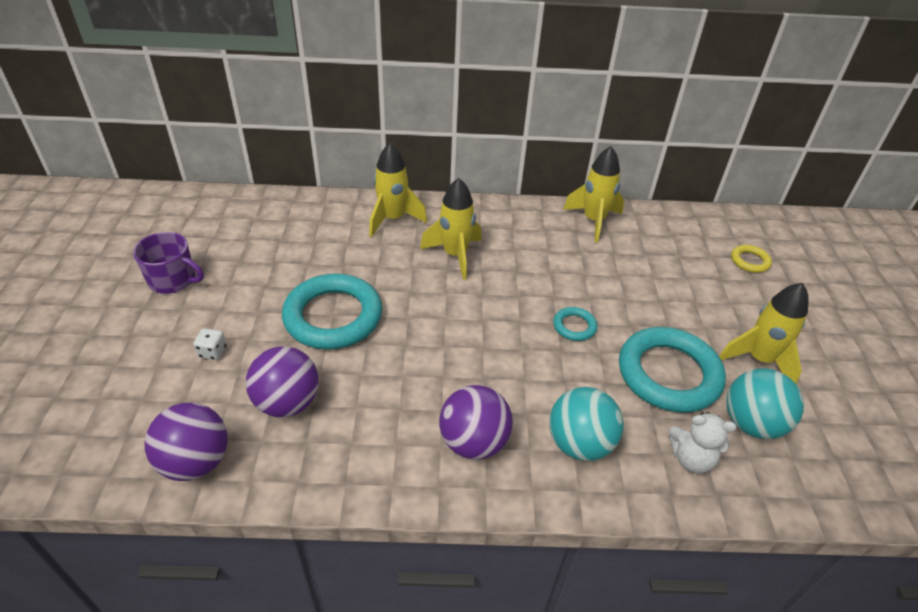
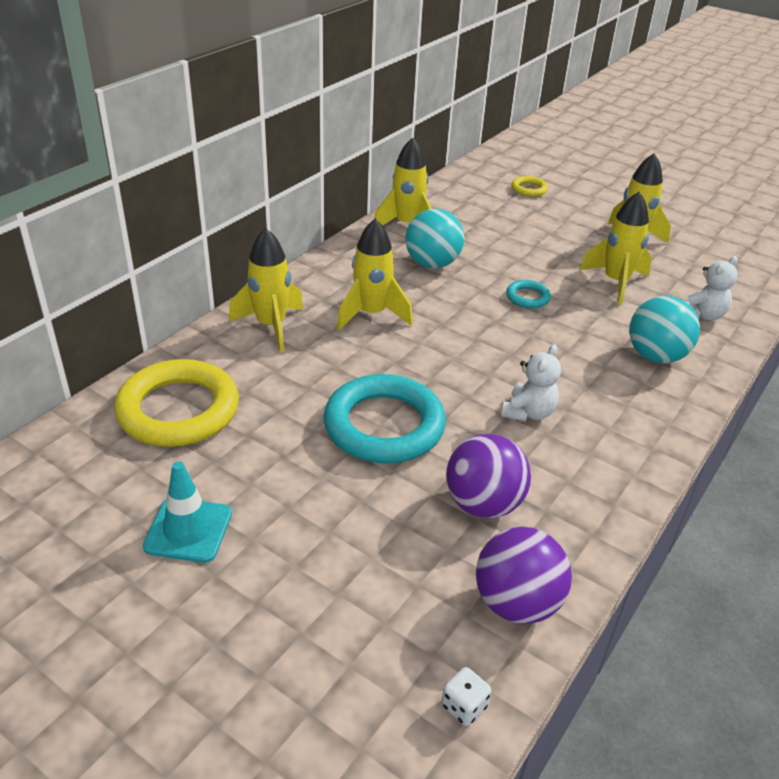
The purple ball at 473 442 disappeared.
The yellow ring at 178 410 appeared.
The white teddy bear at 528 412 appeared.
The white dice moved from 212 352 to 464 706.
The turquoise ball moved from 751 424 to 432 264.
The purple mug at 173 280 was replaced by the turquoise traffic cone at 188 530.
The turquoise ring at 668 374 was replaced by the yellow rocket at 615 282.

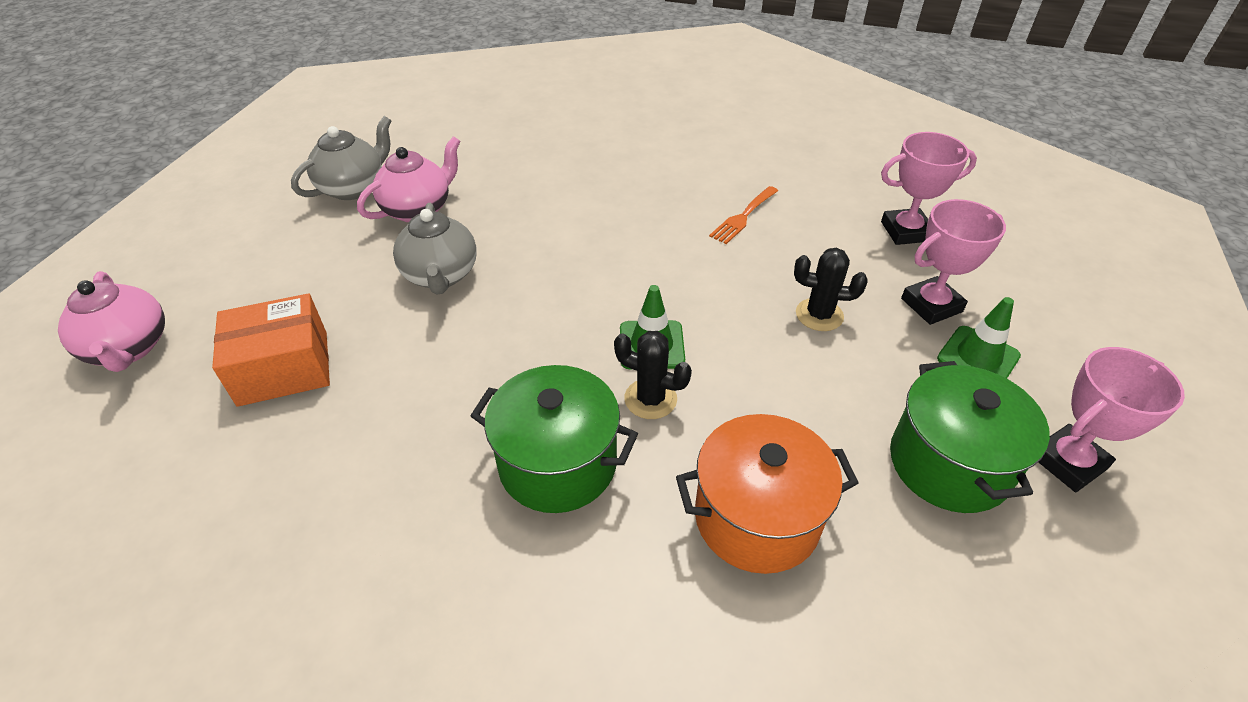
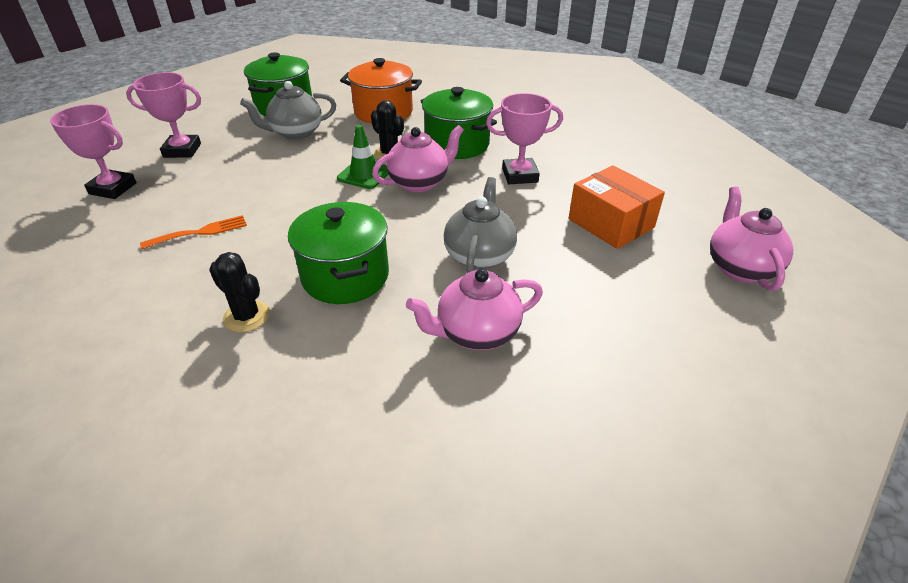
The green traffic cone at 978 357 disappeared.
The green pot at 345 276 appeared.
The pink teapot at 420 182 appeared.
The grey teapot moved from 353 188 to 295 133.
The black cactus moved from 819 315 to 246 316.
The pink trophy moved from 1068 462 to 520 175.
The orange box at 283 368 turned 45 degrees clockwise.

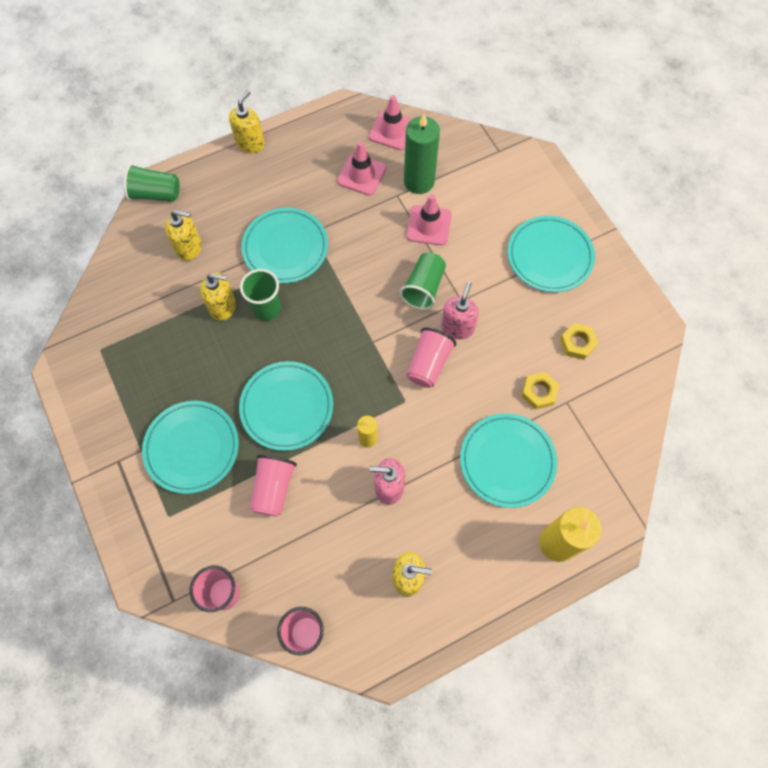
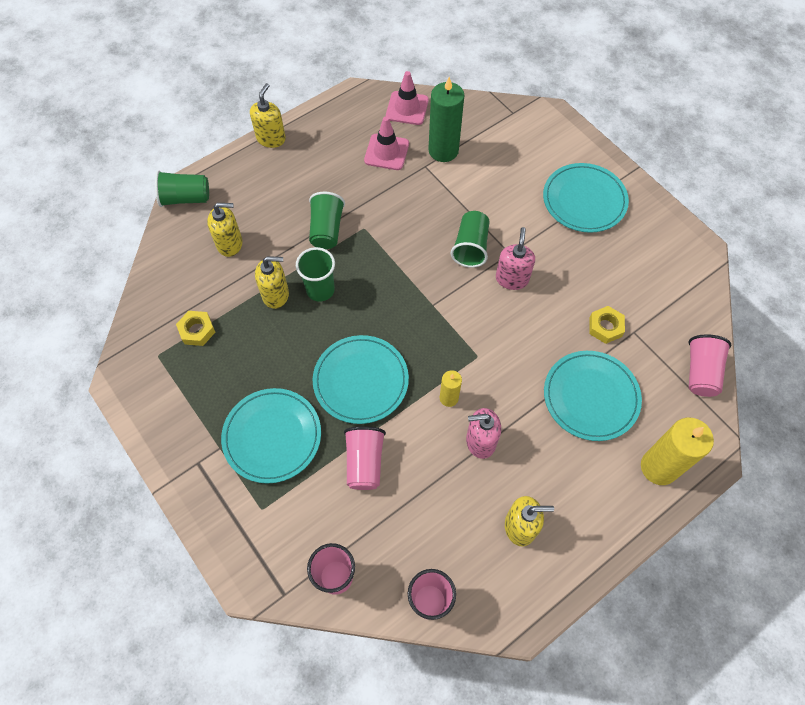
The pink traffic cone at 429 225 disappeared.
The pink cup moved from 428 364 to 701 372.
The yellow nut moved from 577 343 to 197 330.
The turquoise plate at 285 247 was replaced by the green cup at 326 230.

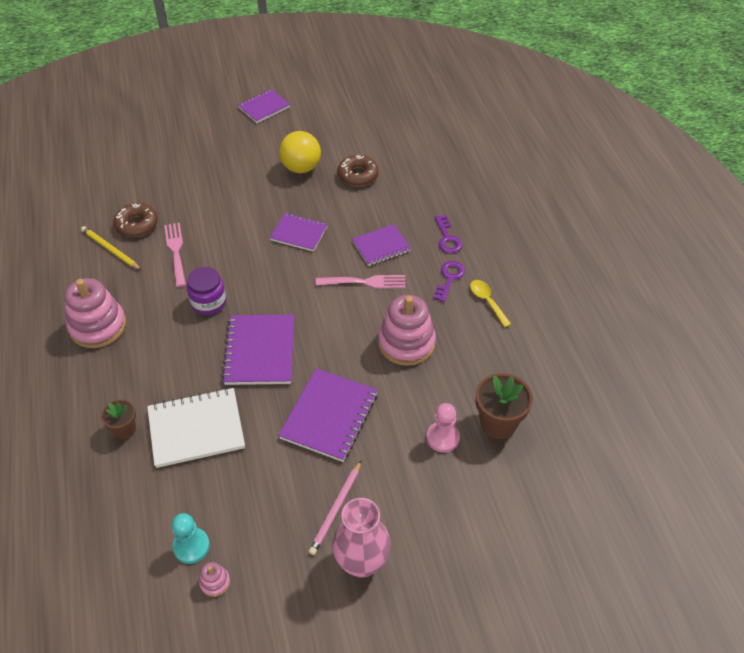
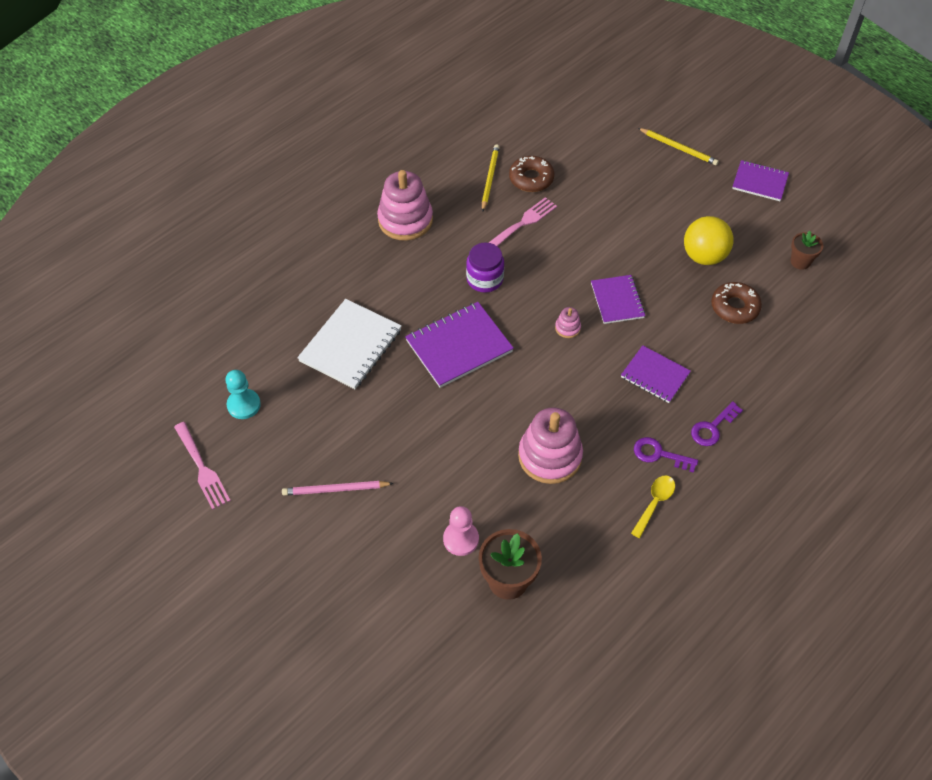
The purple notebook at 329 416 disappeared.
The pink vase at 361 562 disappeared.
The yellow pencil at 678 148 appeared.
The brown flower pot moved from 124 429 to 800 261.
The pink stacking toy moved from 215 582 to 567 328.
The pink fork moved from 364 282 to 202 468.
The white notebook at 196 428 turned 75 degrees clockwise.
The purple key at 449 278 turned 150 degrees counterclockwise.

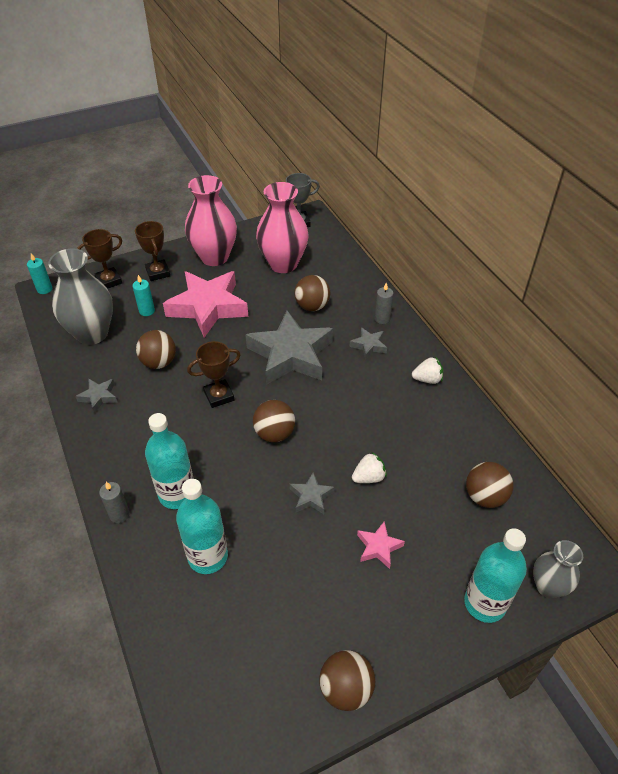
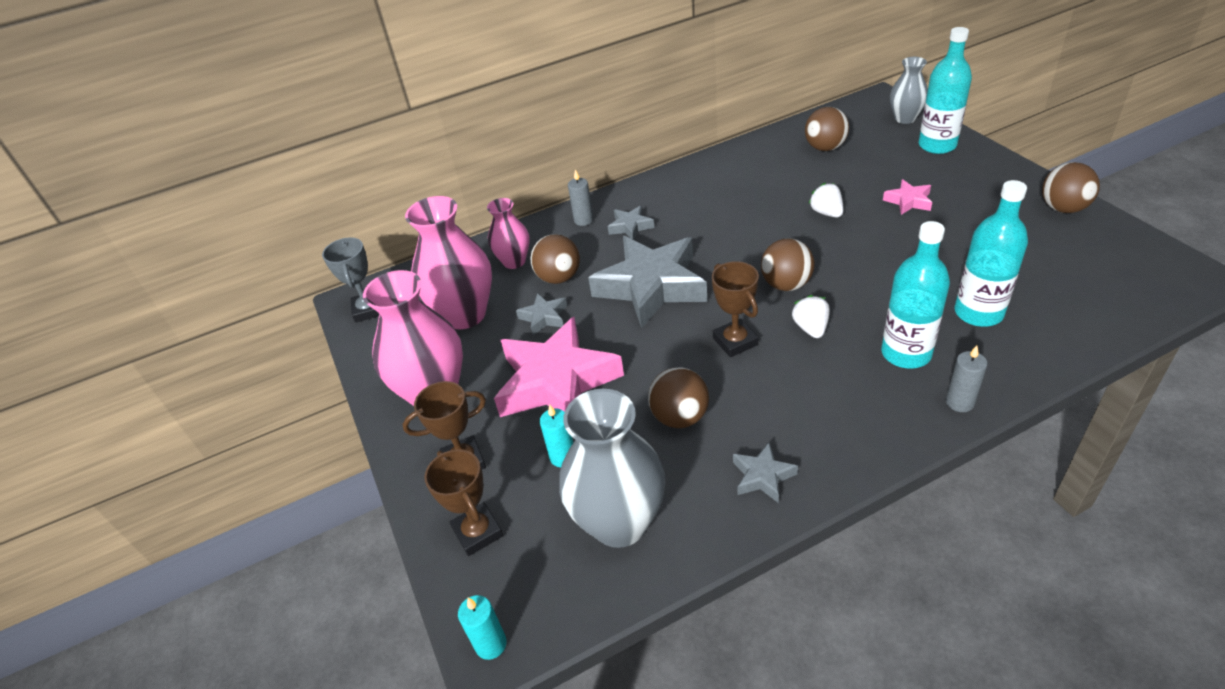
The pink vase at 514 261 appeared.
The grey star moved from 311 496 to 544 317.
The white strawberry moved from 427 379 to 811 328.

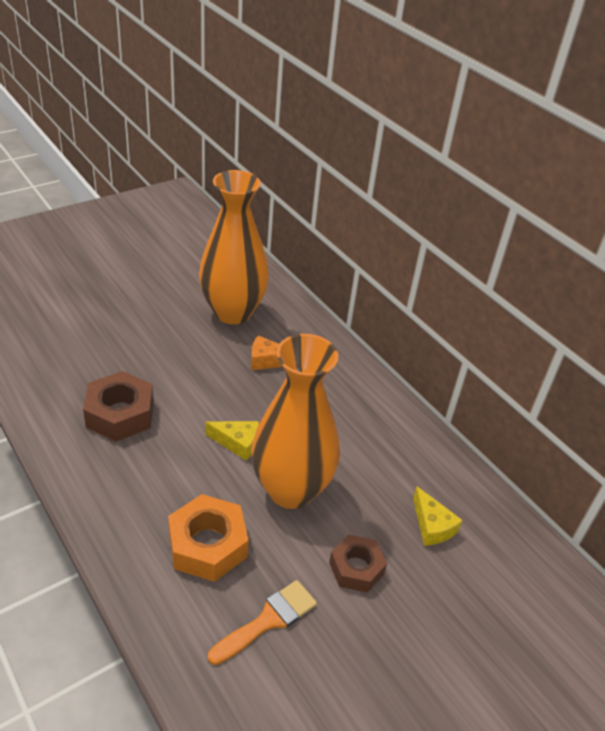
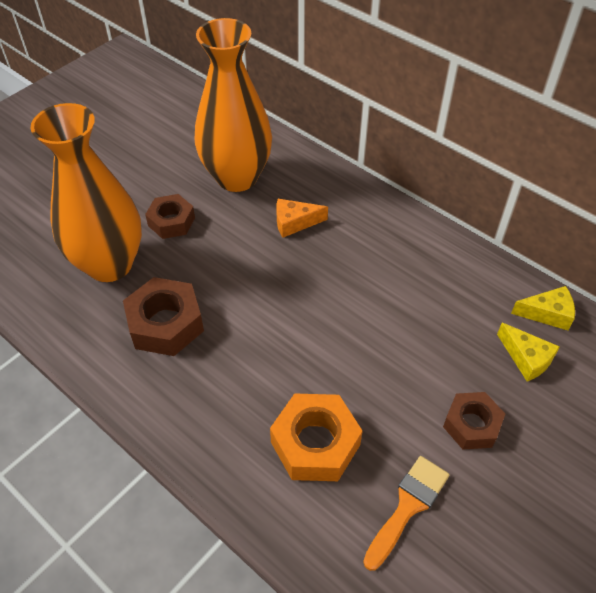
The brown nut at 171 222 appeared.
The yellow cheese moved from 237 443 to 547 314.
The orange vase moved from 291 489 to 109 264.

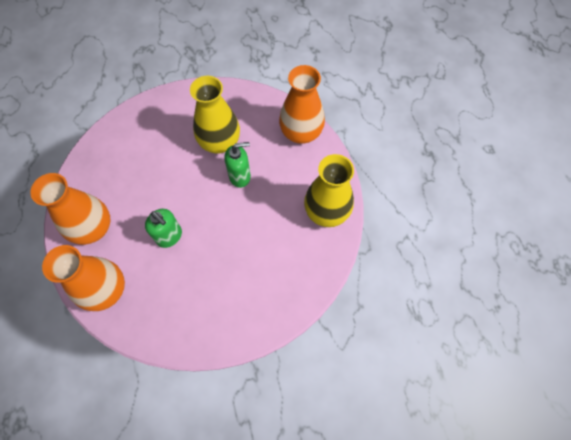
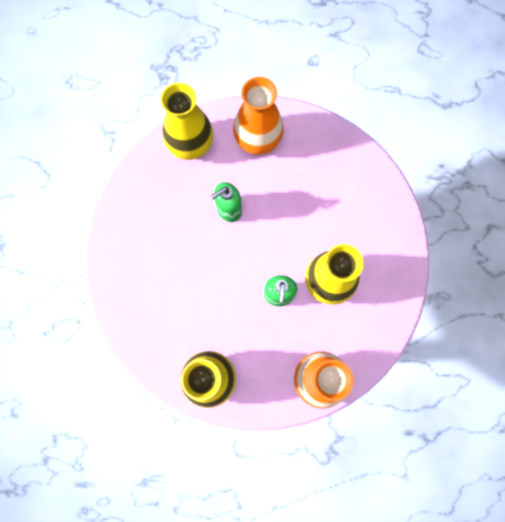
The orange vase at 106 290 became the yellow vase at 190 144.

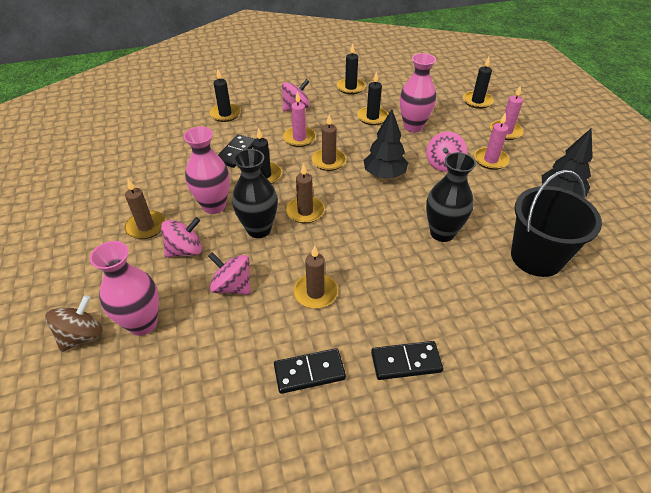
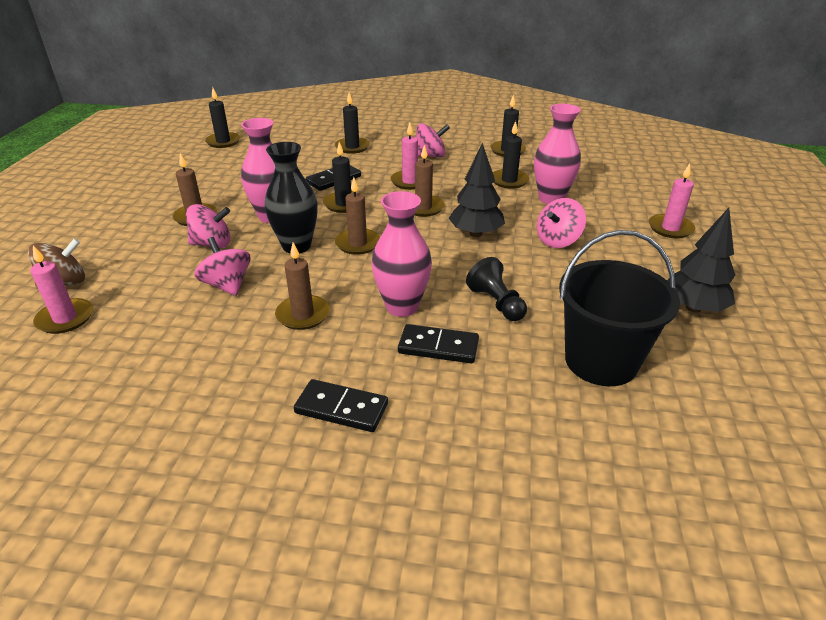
The pink vase moved from 143 323 to 402 307.
The black domino moved from 309 372 to 438 347.
The black candle moved from 477 101 to 223 142.
The pink candle moved from 490 160 to 65 318.
The black vase at 442 233 was replaced by the black pawn at 496 303.

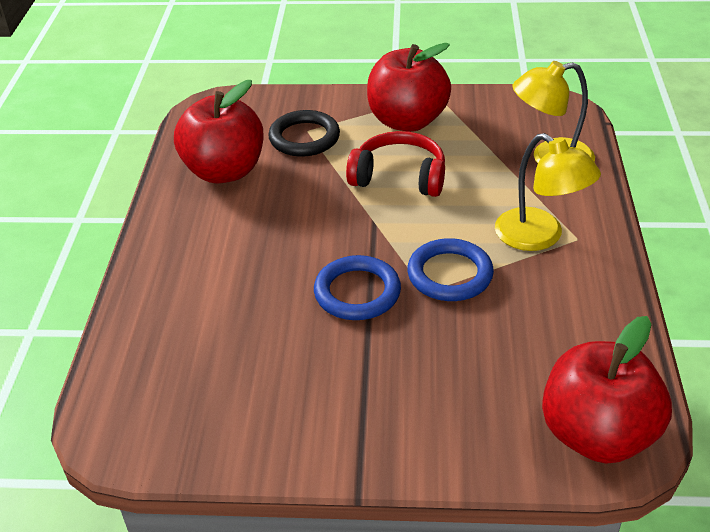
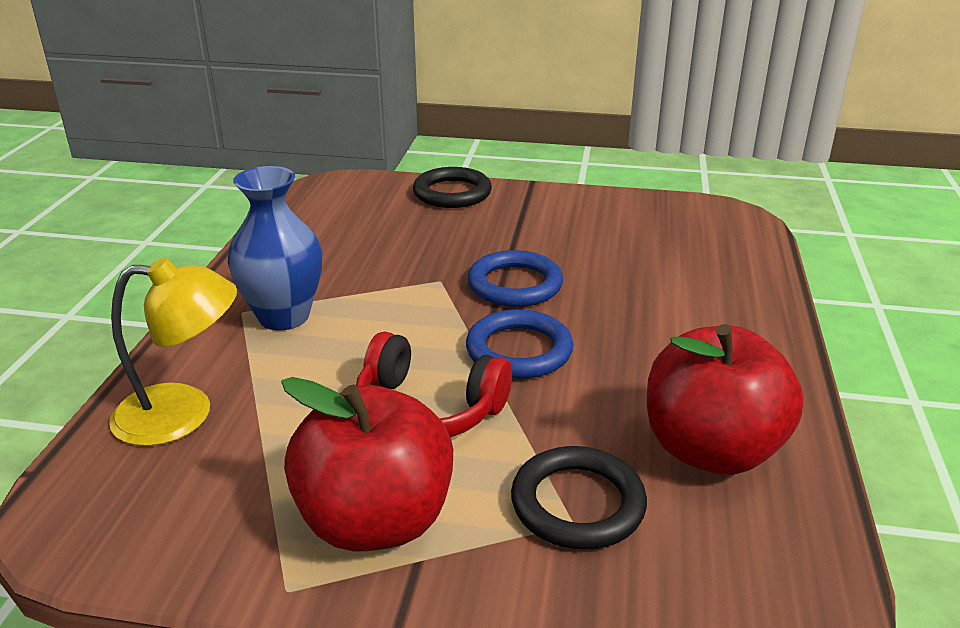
The red apple at 597 434 disappeared.
The black ring at 452 193 appeared.
The blue ring moved from 450 274 to 519 350.
The yellow lamp at 539 237 was replaced by the blue vase at 284 317.

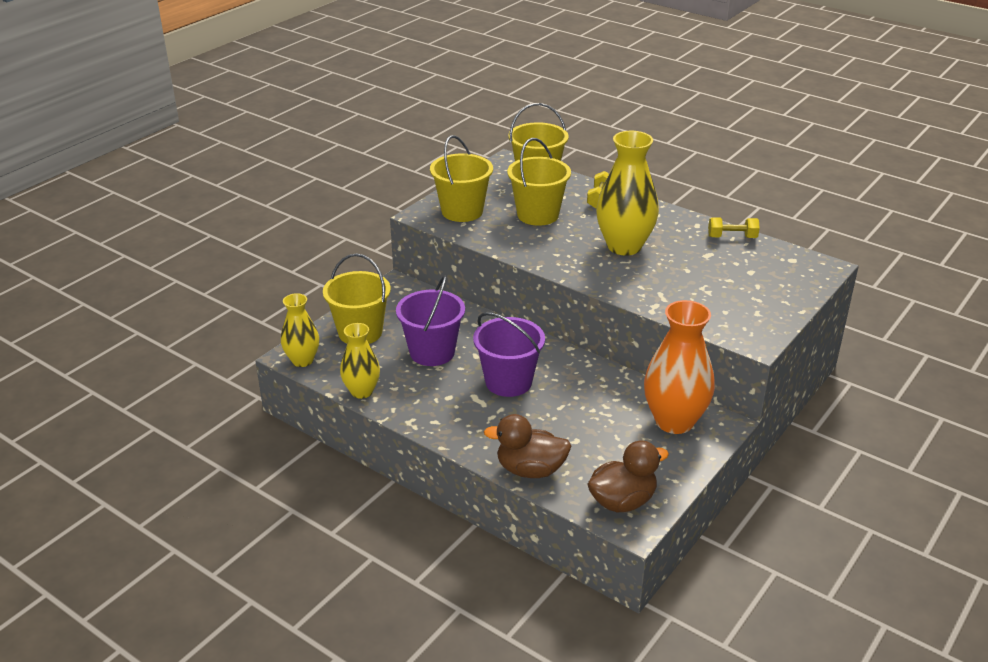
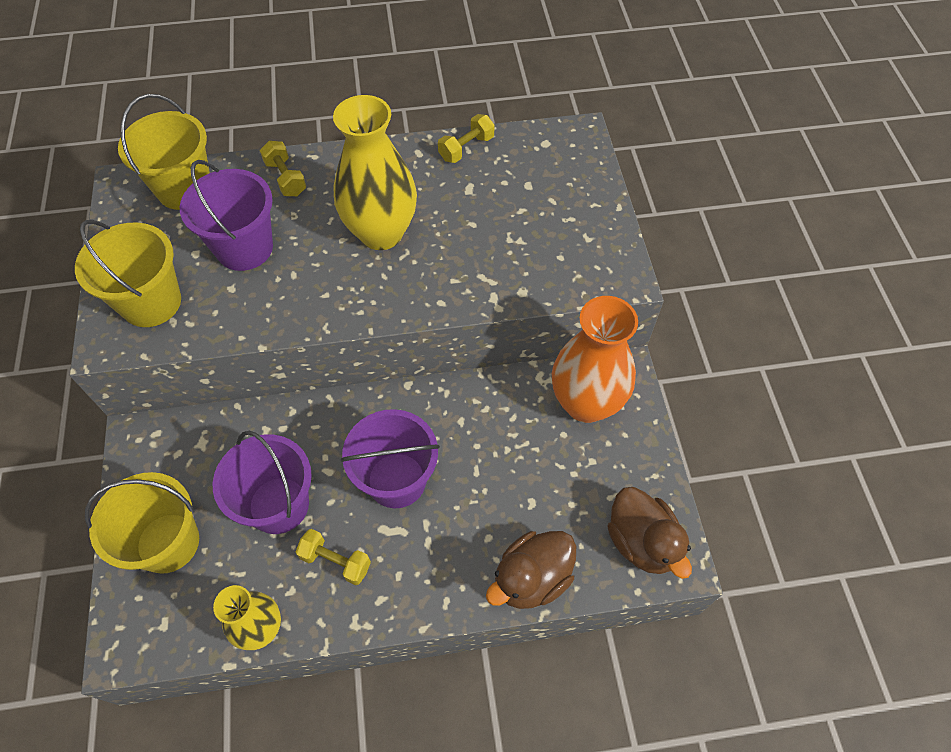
The yellow vase at 302 360 disappeared.
The yellow dumbbell at 335 561 appeared.
The yellow bucket at 538 215 became the purple bucket at 244 248.
The brown duck at 622 501 turned 135 degrees clockwise.

